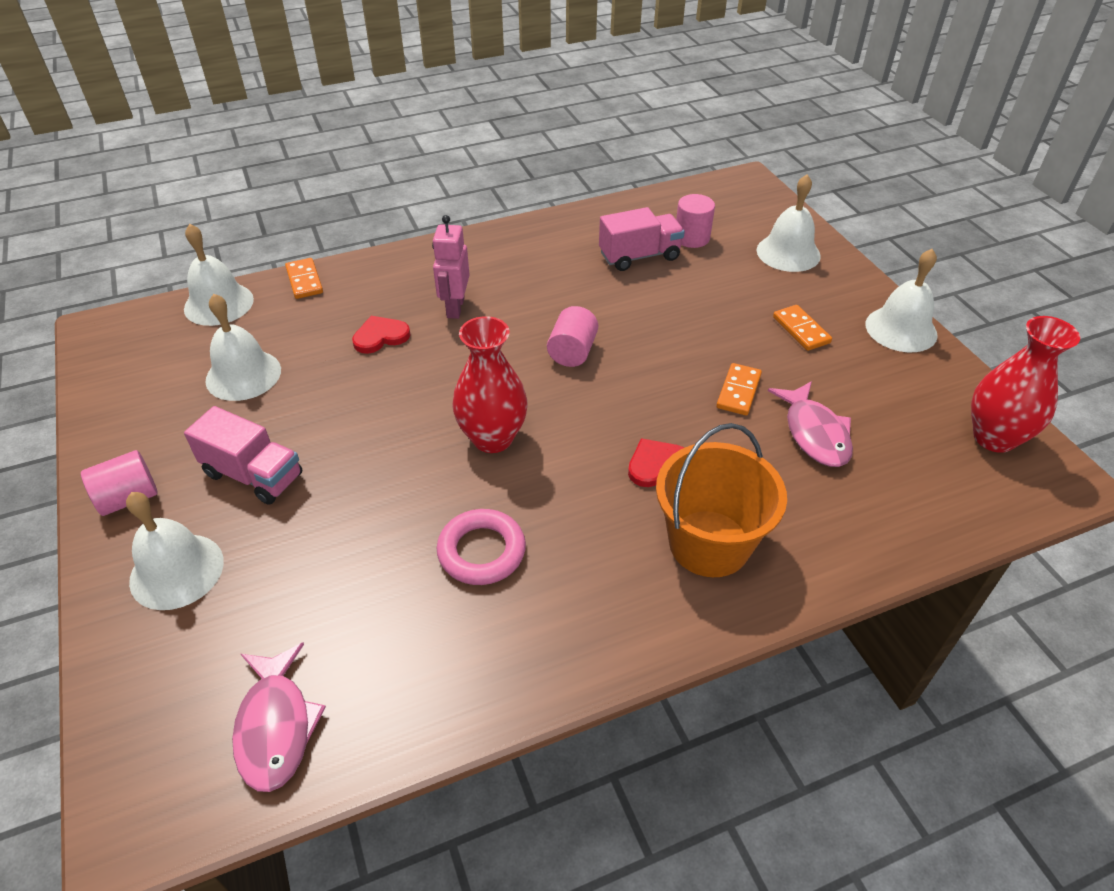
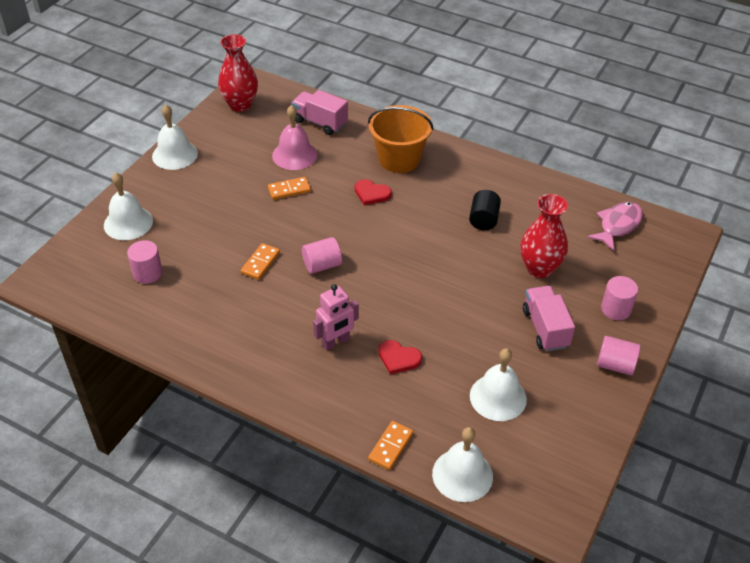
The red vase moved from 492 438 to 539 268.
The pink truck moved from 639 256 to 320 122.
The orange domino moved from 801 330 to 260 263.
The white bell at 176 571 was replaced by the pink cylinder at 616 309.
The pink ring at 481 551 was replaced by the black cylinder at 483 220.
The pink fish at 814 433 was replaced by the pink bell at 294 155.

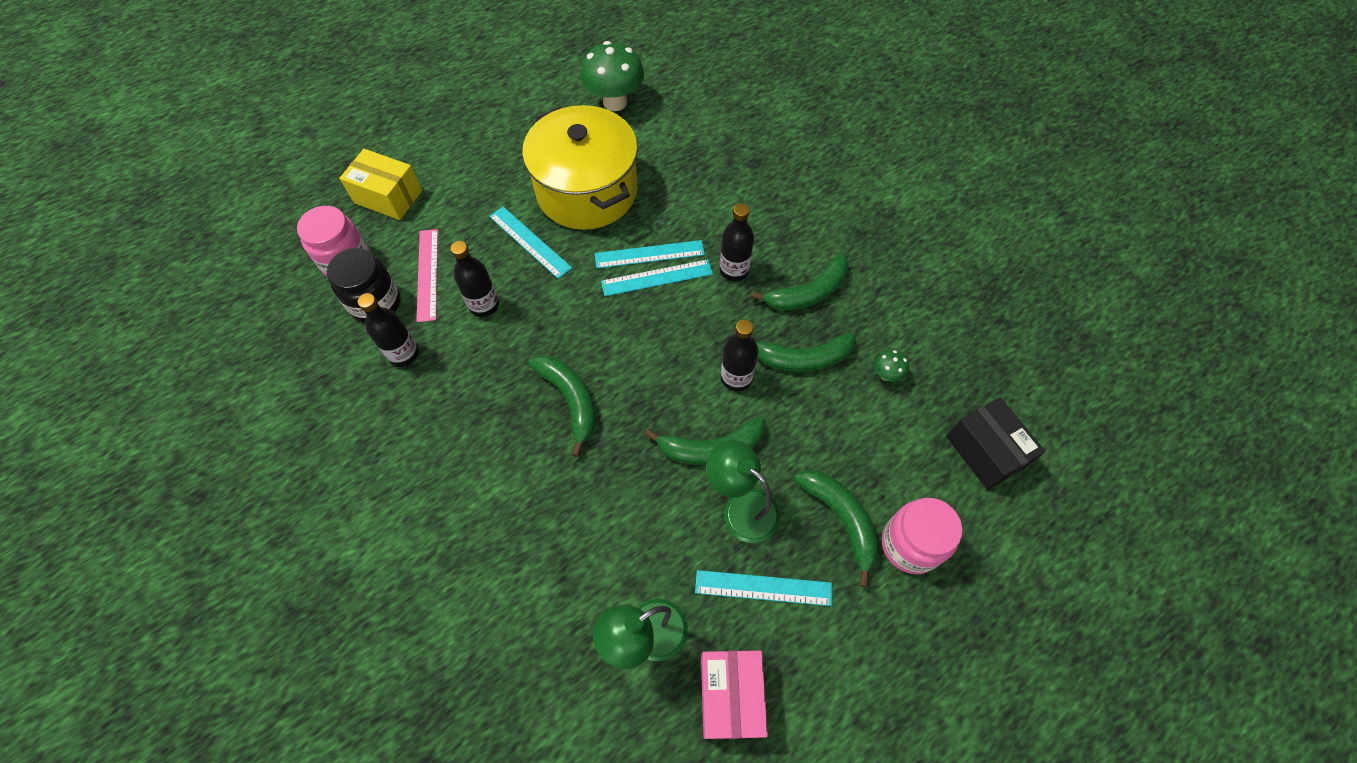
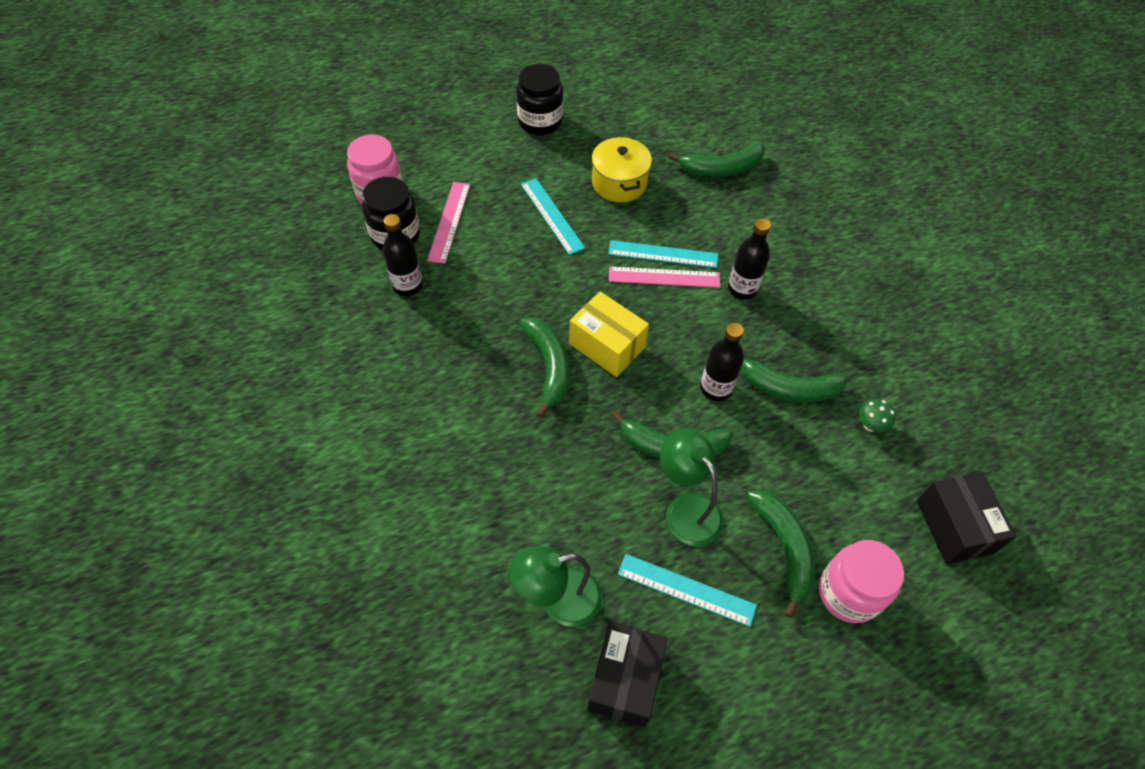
The black bottle at 484 305 disappeared.
The green mushroom at 615 102 disappeared.
The black jar at 540 121 appeared.
The yellow box moved from 388 197 to 607 345.
The green banana moved from 808 292 to 722 168.
The turquoise ruler at 657 278 became the pink ruler at 664 277.
The pink box at 730 696 became the black box at 625 680.
The yellow pot at 587 191 changed to 0.55 times the size.

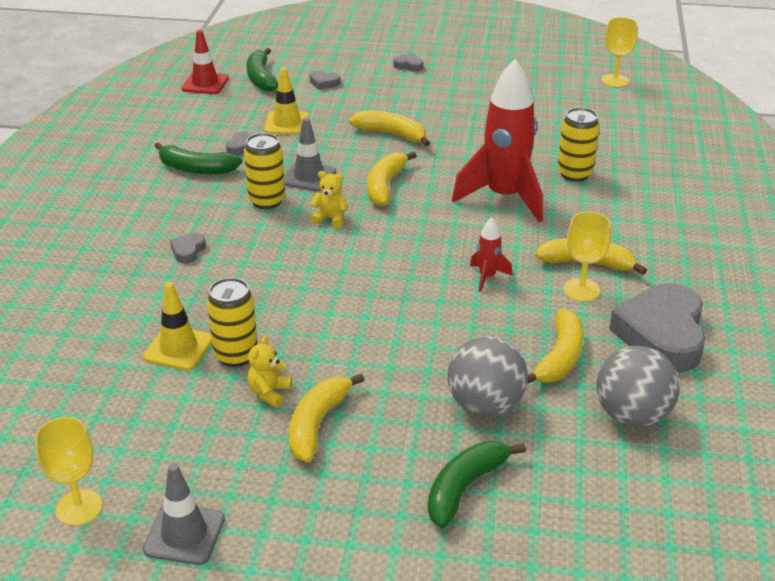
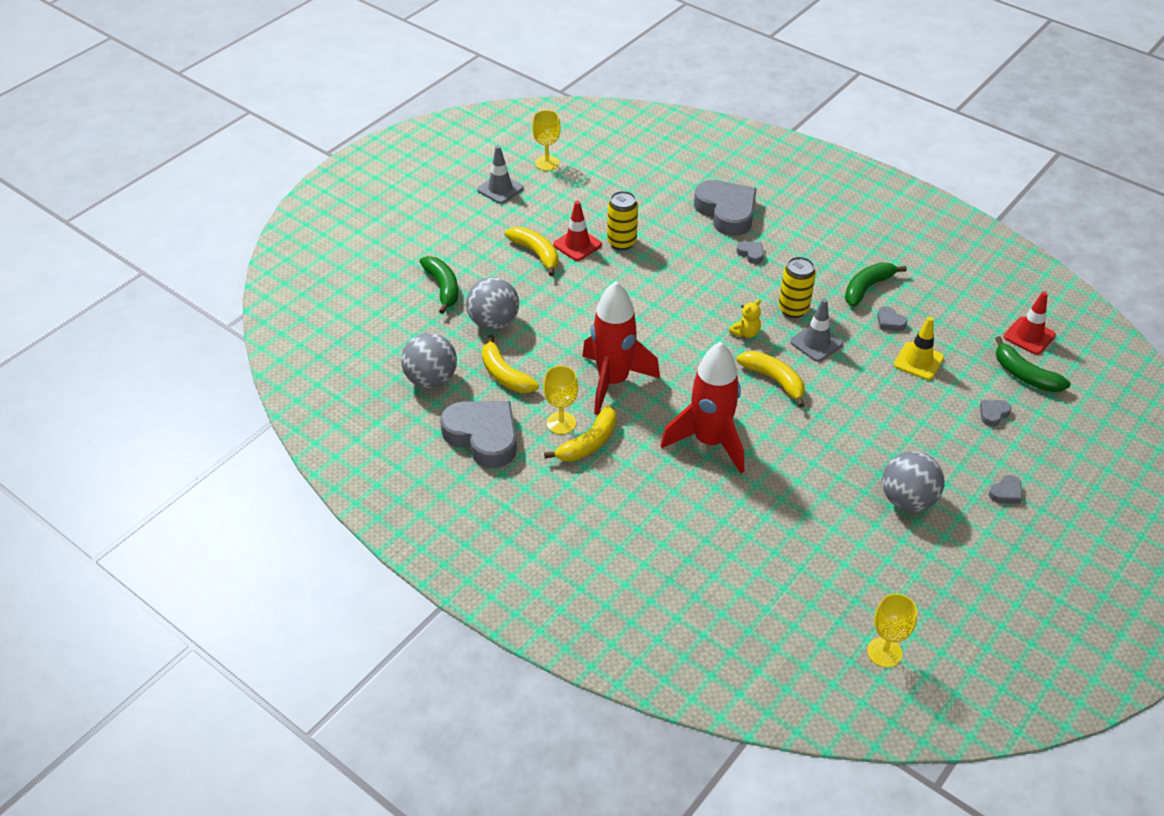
The yellow traffic cone at 178 348 disappeared.
The yellow banana at 391 134 disappeared.
The yellow can at 574 174 disappeared.
The grey heart at 726 212 appeared.
The grey ball at 907 500 appeared.
The yellow teddy bear at 269 393 was replaced by the red traffic cone at 577 245.
The green banana at 261 78 turned 150 degrees counterclockwise.
The red rocket at 487 277 changed to 2.31 times the size.

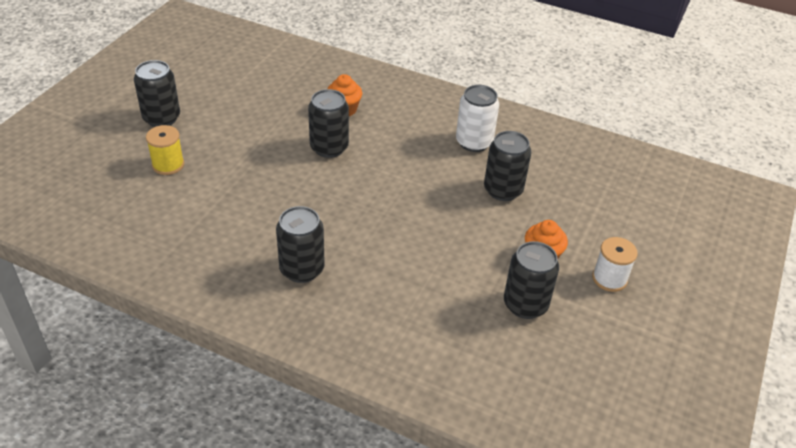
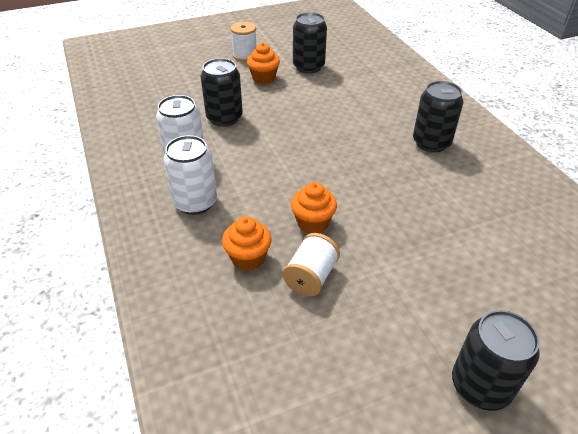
The yellow spool at 168 165 disappeared.
The white can at 195 202 appeared.
The white spool at 311 277 appeared.
The black can at 329 148 was replaced by the orange cupcake at 313 223.

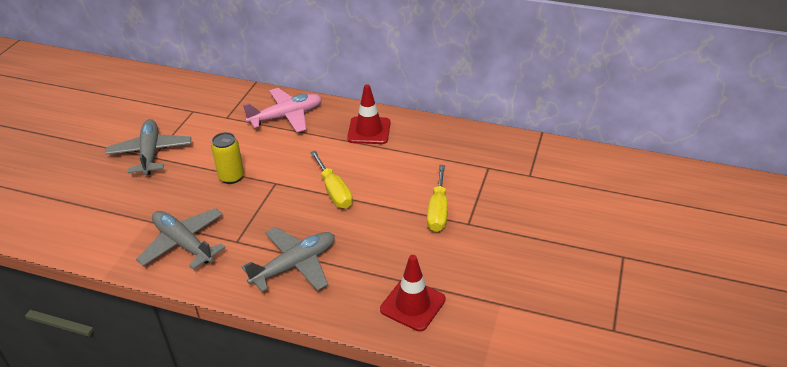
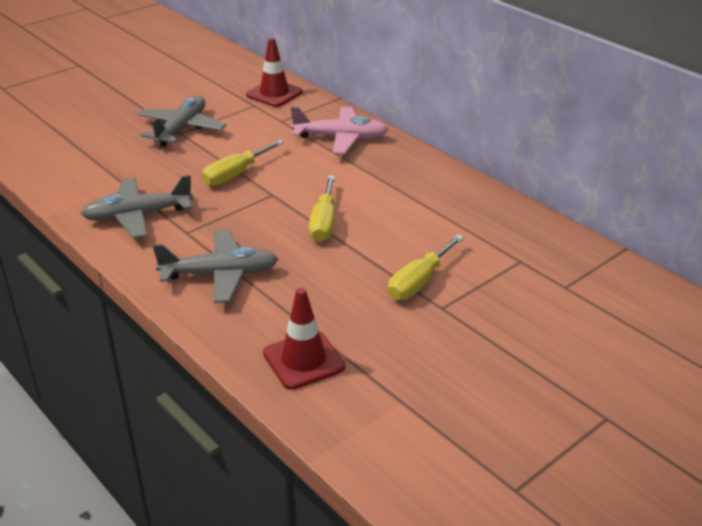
The red traffic cone moved from 369 131 to 274 93.
The yellow can at 231 177 was replaced by the yellow screwdriver at 235 174.
The grey plane at 183 244 turned 90 degrees counterclockwise.

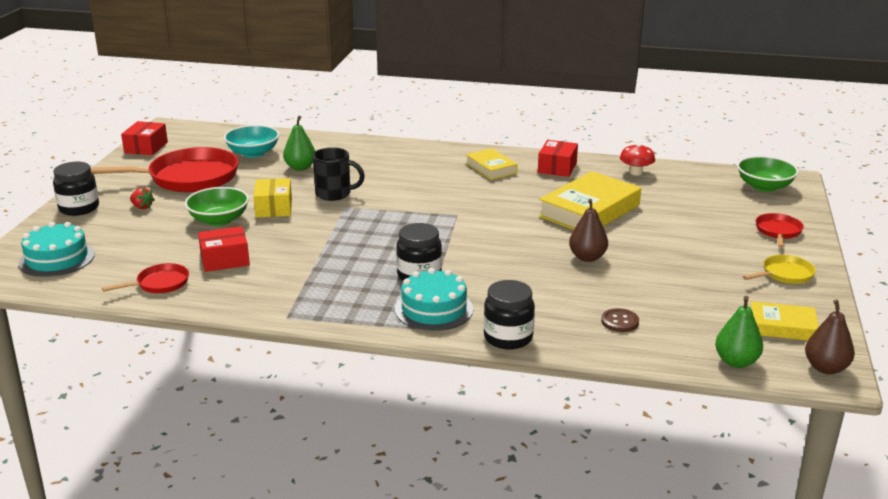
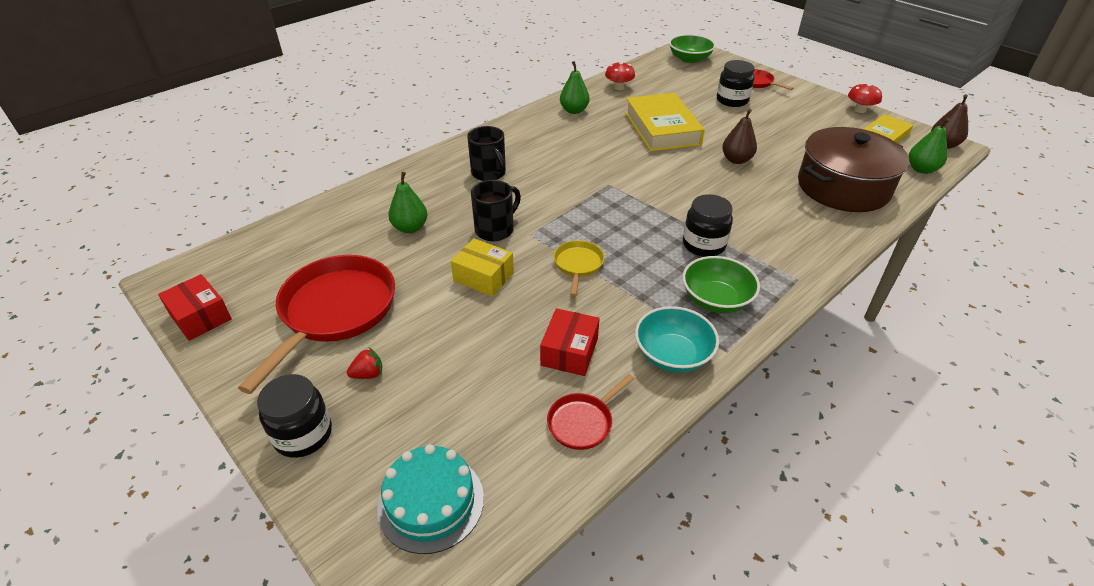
The turquoise cake at 434 309 disappeared.
The yellow book at 491 168 disappeared.
The black mug at 489 173 appeared.
The red mushroom at 860 110 appeared.
The green bowl moved from 219 220 to 716 299.
The turquoise bowl moved from 253 153 to 672 355.
The black jar moved from 508 337 to 732 100.
The yellow pan moved from 785 274 to 578 265.
The red box at 557 168 was replaced by the green pear at 574 110.
The brown button at 620 322 was replaced by the brown pot at 843 187.
The red pan at 160 284 turned 135 degrees counterclockwise.

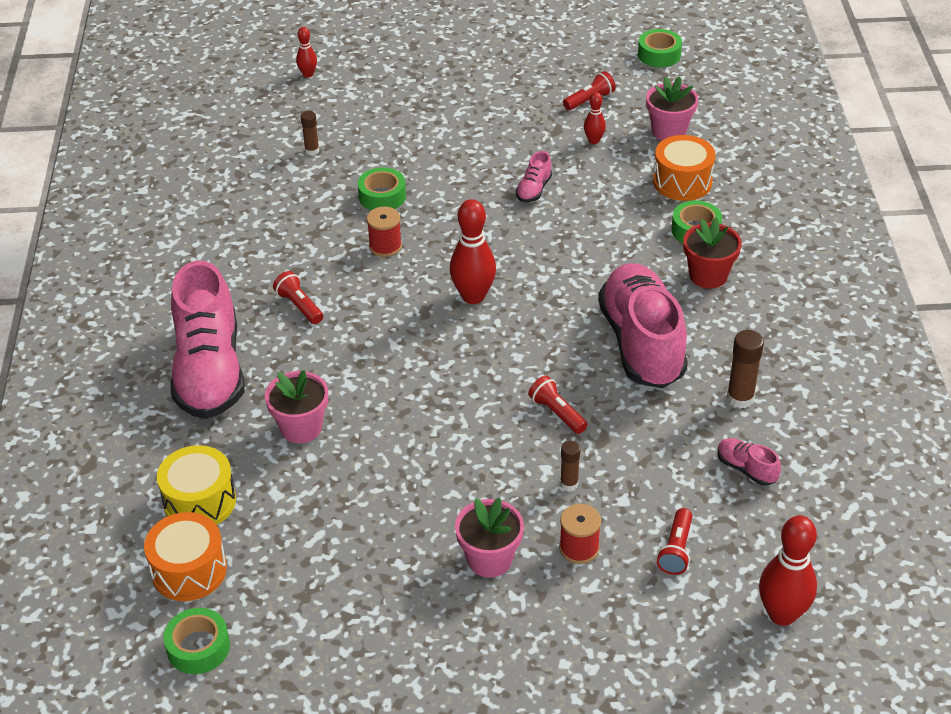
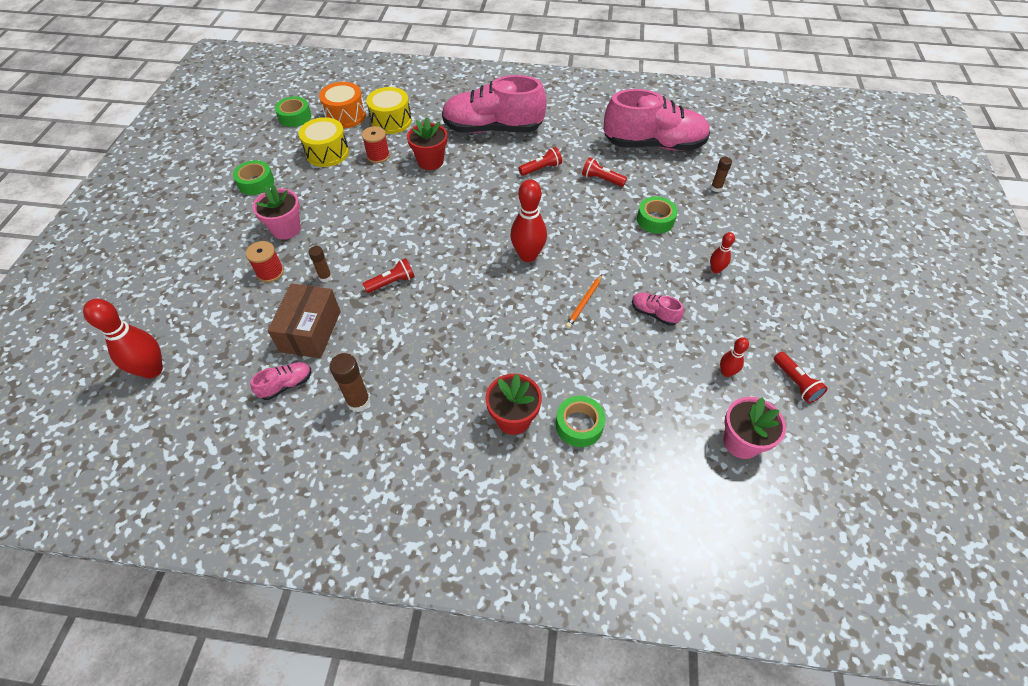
The orange drum at 682 182 disappeared.
The brown box at 311 331 appeared.
The yellow drum at 327 153 appeared.
The orange pencil at 584 302 appeared.
The red bowling pin moved from 308 74 to 716 269.
The red spool moved from 385 246 to 378 156.
The pink shoe moved from 641 343 to 654 145.
The green tape moved from 659 55 to 256 182.
The red flashlight moved from 676 550 to 601 179.
The pink flower pot at 301 428 became the red flower pot at 430 161.

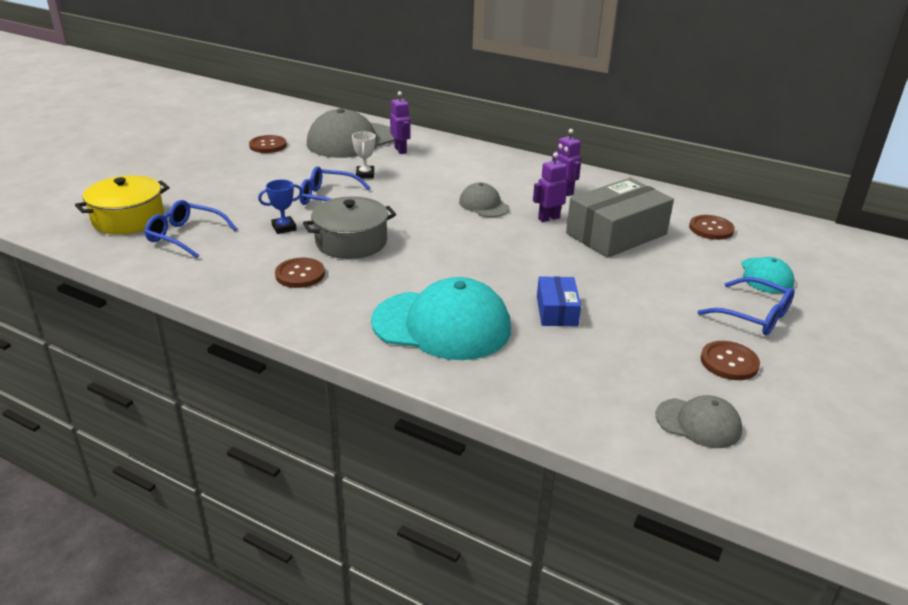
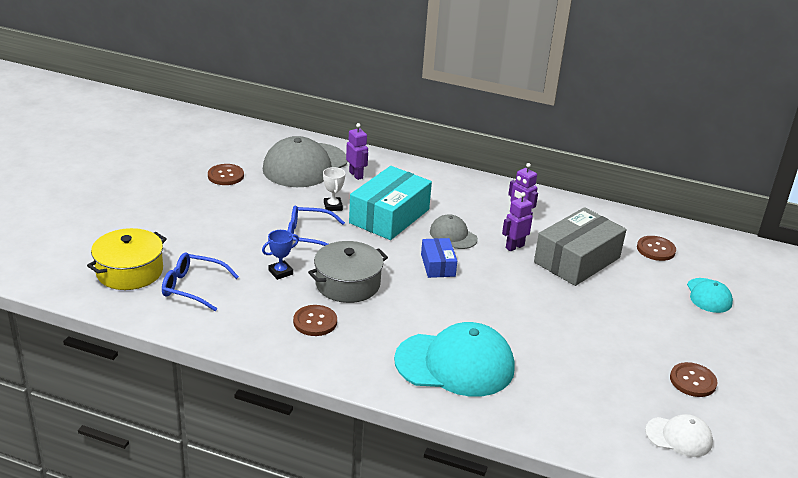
The blue glasses at 753 315 disappeared.
The turquoise box at 389 216 appeared.
The blue box moved from 556 311 to 437 265.
The grey cap at 698 423 became the white cap at 679 437.

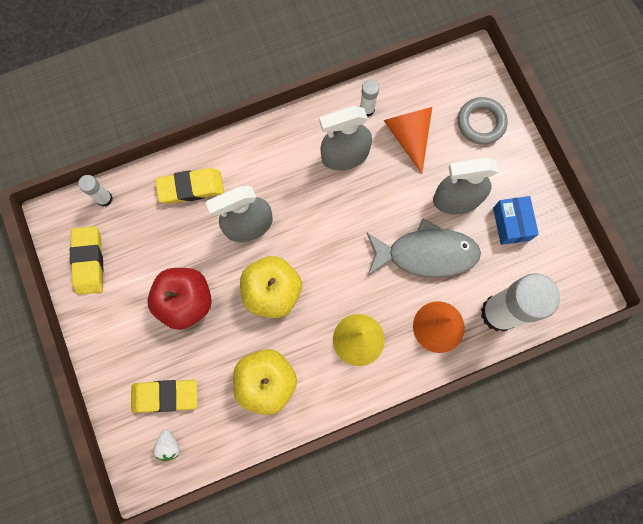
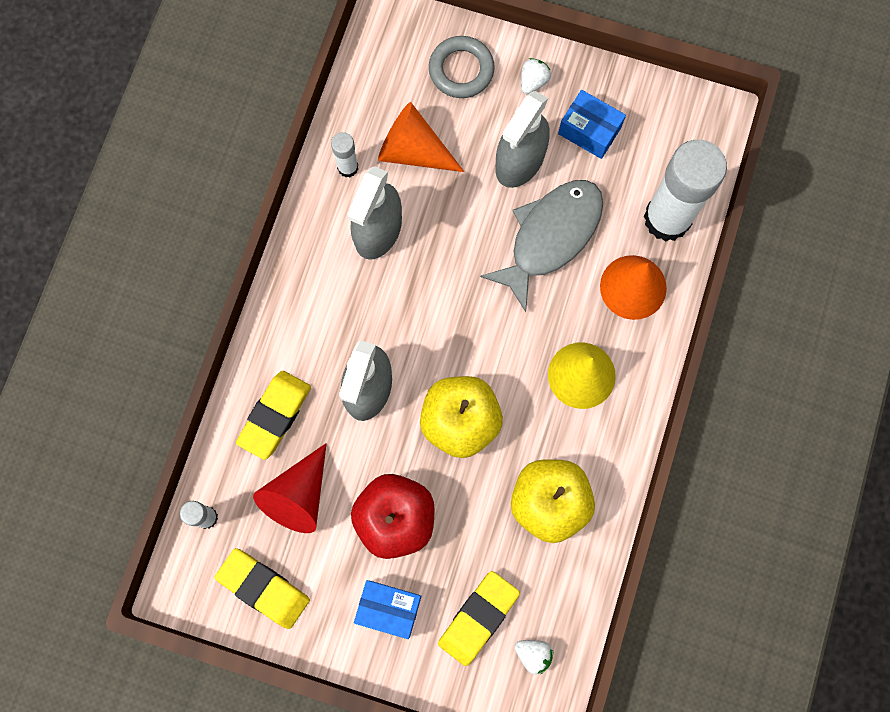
The red cone at 298 495 appeared.
The blue box at 389 608 appeared.
The white strawberry at 533 81 appeared.

